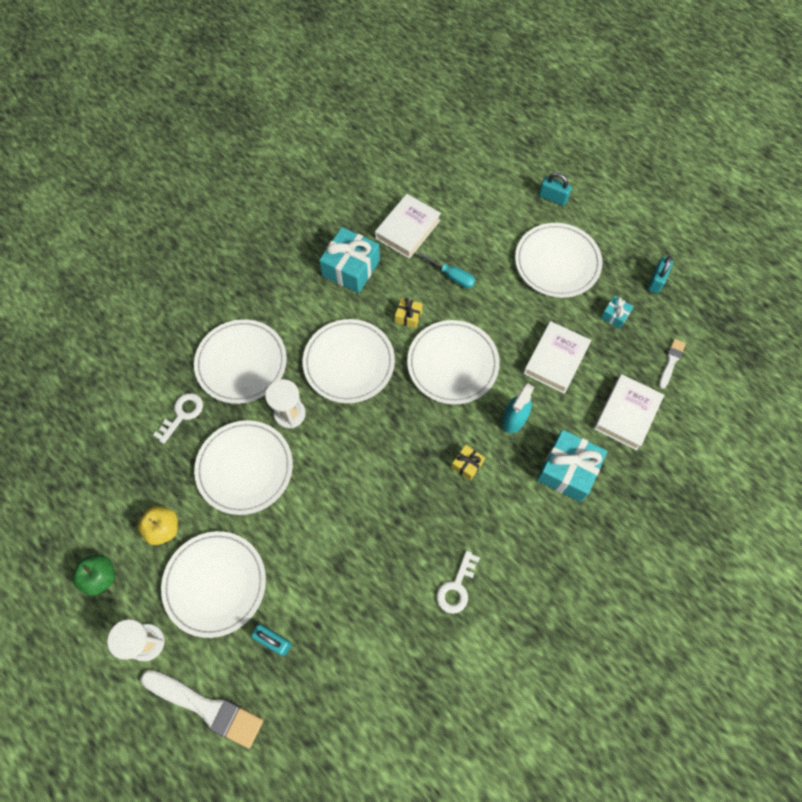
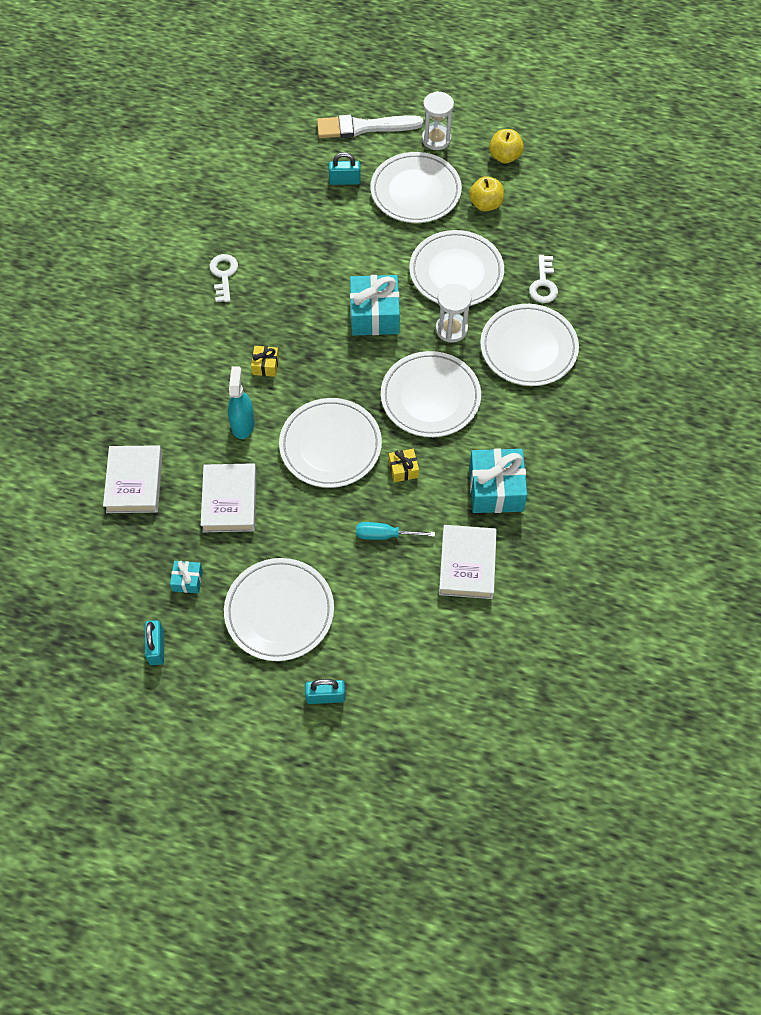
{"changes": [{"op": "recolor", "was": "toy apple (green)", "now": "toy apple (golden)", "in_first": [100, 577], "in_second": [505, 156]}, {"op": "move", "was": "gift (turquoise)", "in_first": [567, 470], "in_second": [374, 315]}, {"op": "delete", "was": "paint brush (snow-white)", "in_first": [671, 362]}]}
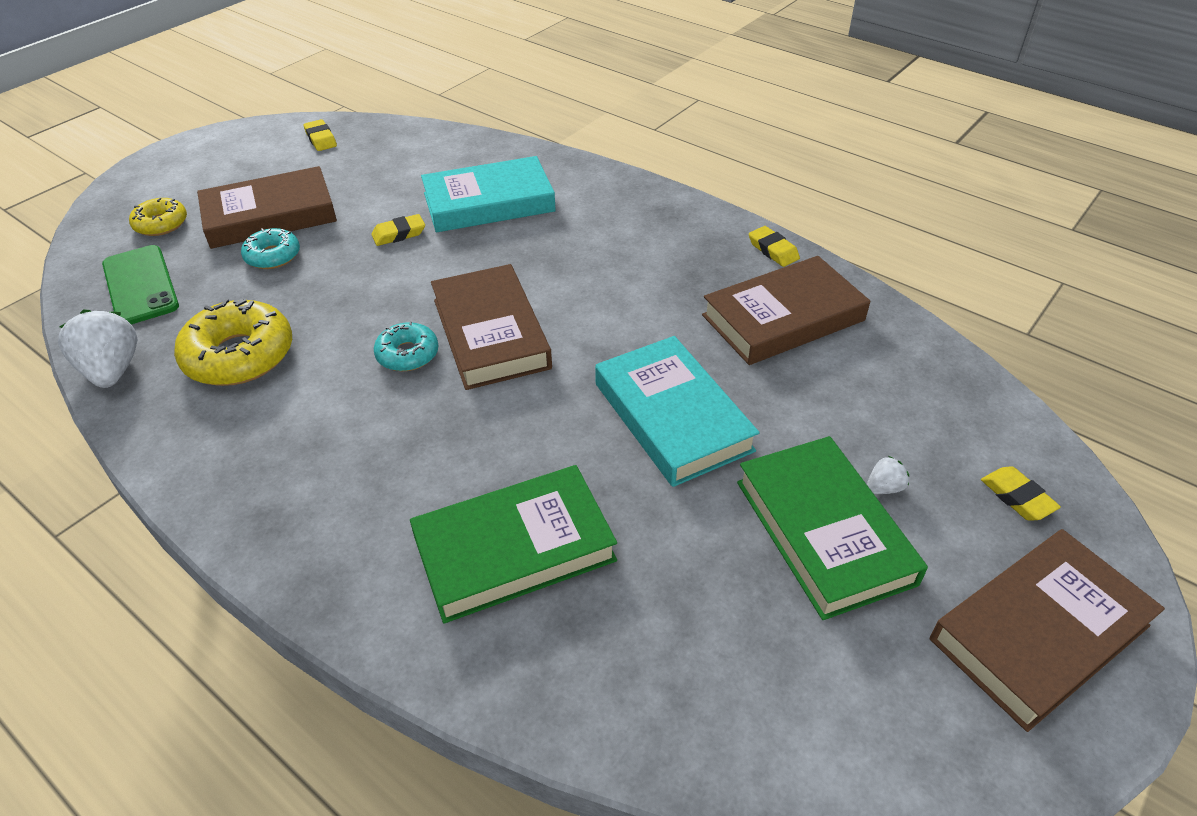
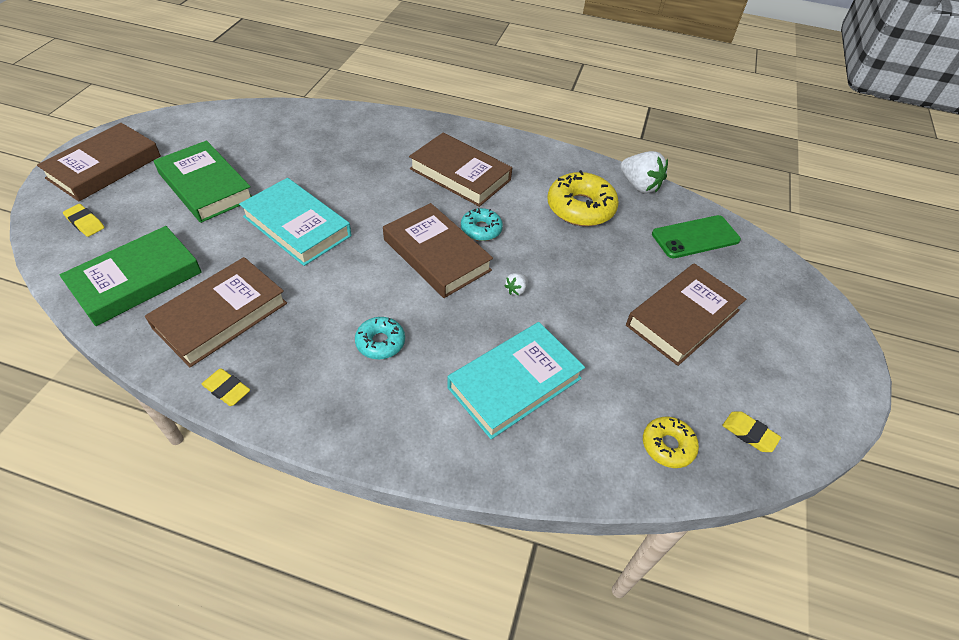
{"changes": [{"op": "rotate", "was": "phone (green)", "in_first": [140, 285], "in_second": [695, 237], "clockwise": -60}, {"op": "move", "was": "donut (golden)", "in_first": [161, 224], "in_second": [668, 446]}, {"op": "move", "was": "donut (turquoise)", "in_first": [273, 256], "in_second": [380, 342]}, {"op": "delete", "was": "eraser (golden)", "in_first": [399, 234]}, {"op": "move", "was": "hardback (green)", "in_first": [514, 549], "in_second": [136, 280]}, {"op": "move", "was": "berry (snow-white)", "in_first": [884, 488], "in_second": [516, 290]}, {"op": "insert", "now": "hardback (russet)", "in_second": [460, 174]}]}
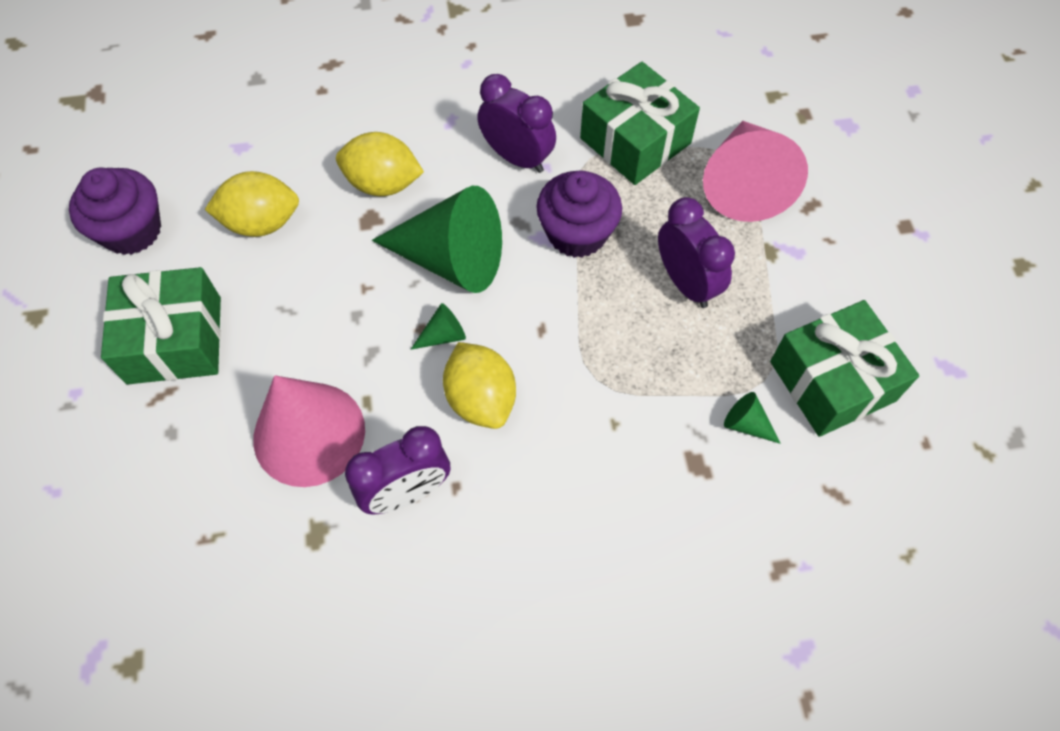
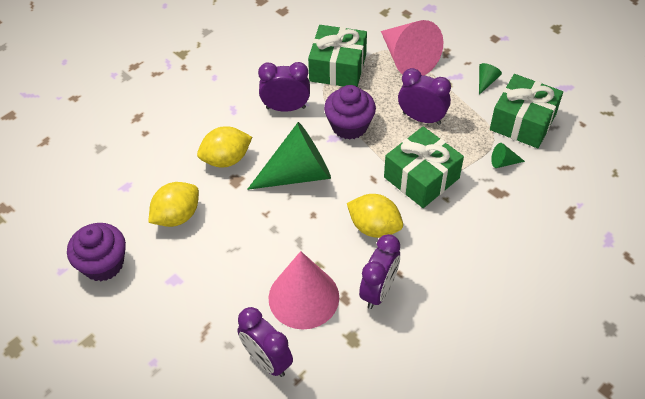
{"changes": [{"op": "move", "was": "gift (green)", "in_first": [174, 340], "in_second": [421, 177]}, {"op": "move", "was": "solid cone (green)", "in_first": [443, 335], "in_second": [486, 81]}, {"op": "insert", "now": "alarm clock (purple)", "in_second": [267, 360]}]}
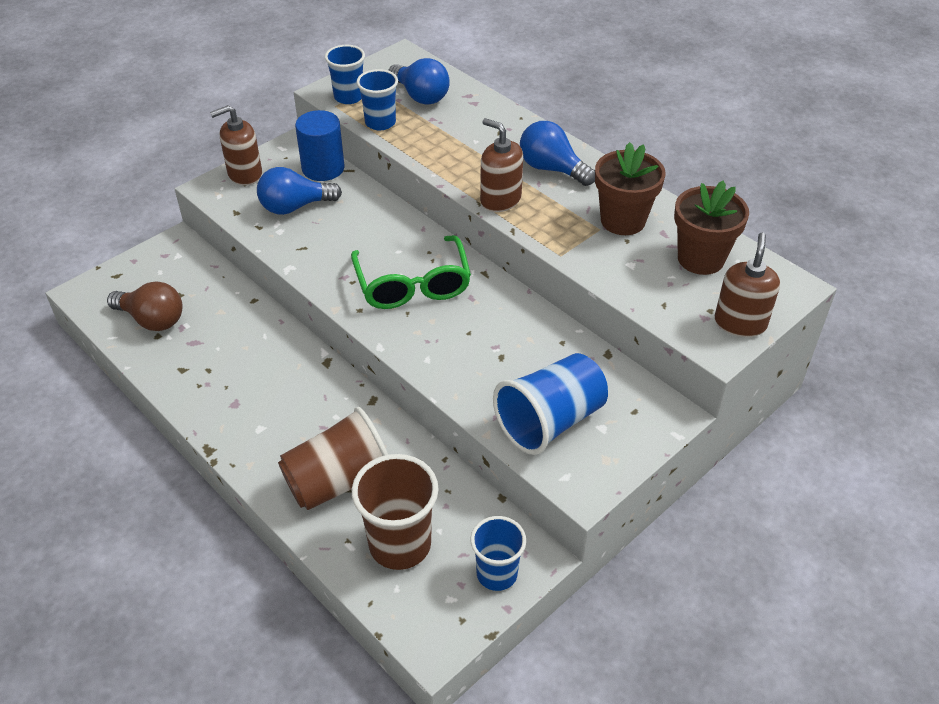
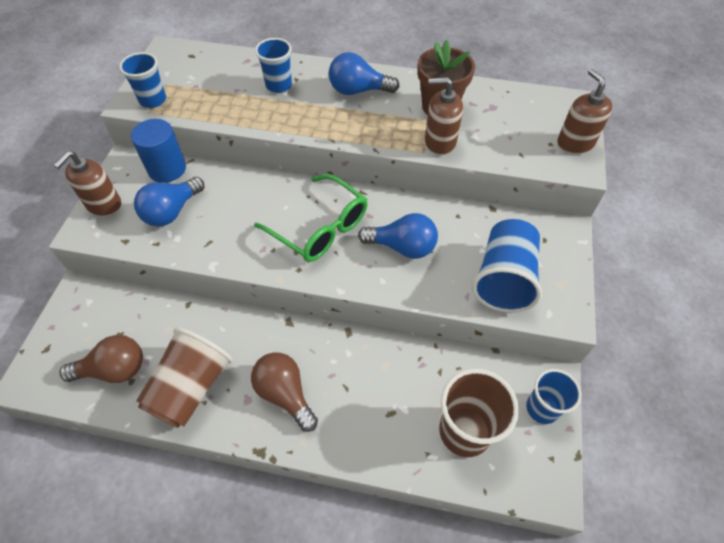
{"changes": [{"op": "move", "was": "tumbler (russet)", "in_first": [339, 481], "in_second": [191, 388]}, {"op": "move", "was": "tumbler (royal blue)", "in_first": [380, 122], "in_second": [279, 85]}, {"op": "move", "was": "light bulb (royal blue)", "in_first": [420, 96], "in_second": [402, 247]}, {"op": "move", "was": "pump bottle (russet)", "in_first": [500, 200], "in_second": [439, 142]}, {"op": "delete", "was": "potted plant (russet)", "in_first": [700, 259]}, {"op": "insert", "now": "light bulb (russet)", "in_second": [285, 394]}]}
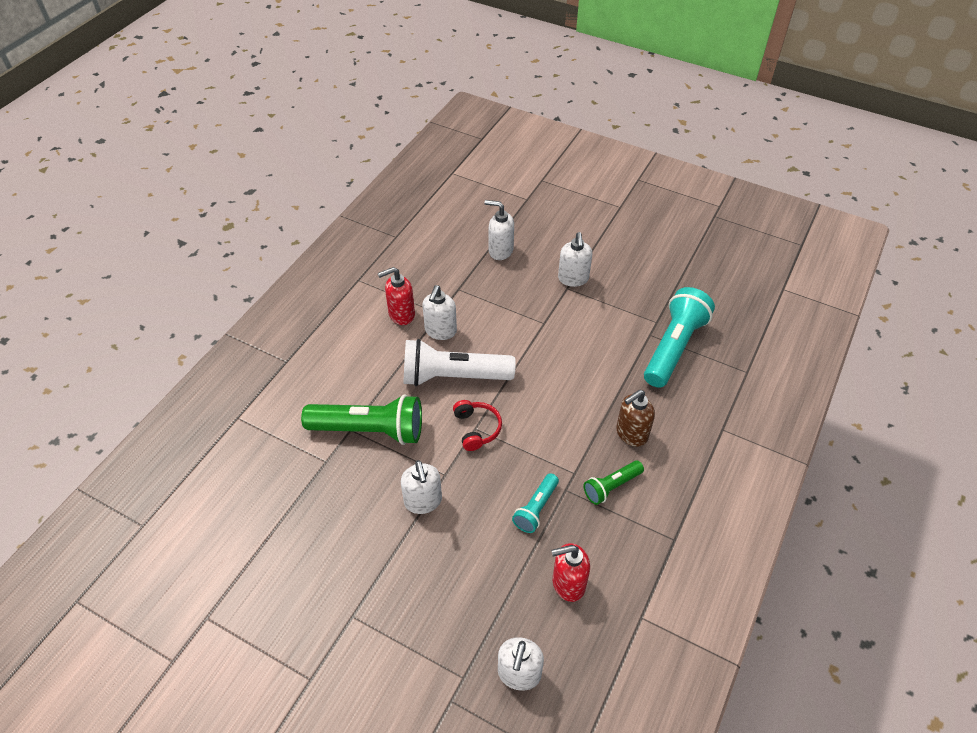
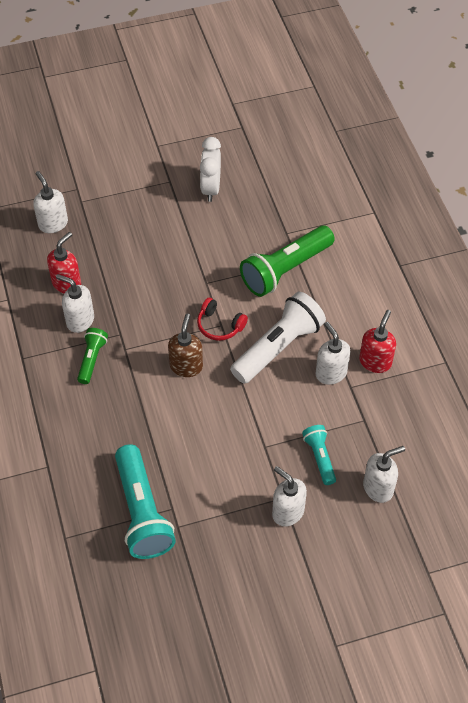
{"changes": [{"op": "move", "was": "pump bottle (snow-white)", "in_first": [423, 501], "in_second": [80, 320]}, {"op": "move", "was": "pocket torch (turquoise)", "in_first": [536, 509], "in_second": [319, 457]}, {"op": "move", "was": "pump bottle (russet)", "in_first": [631, 434], "in_second": [186, 366]}, {"op": "insert", "now": "alarm clock (snow-white)", "in_second": [211, 188]}]}
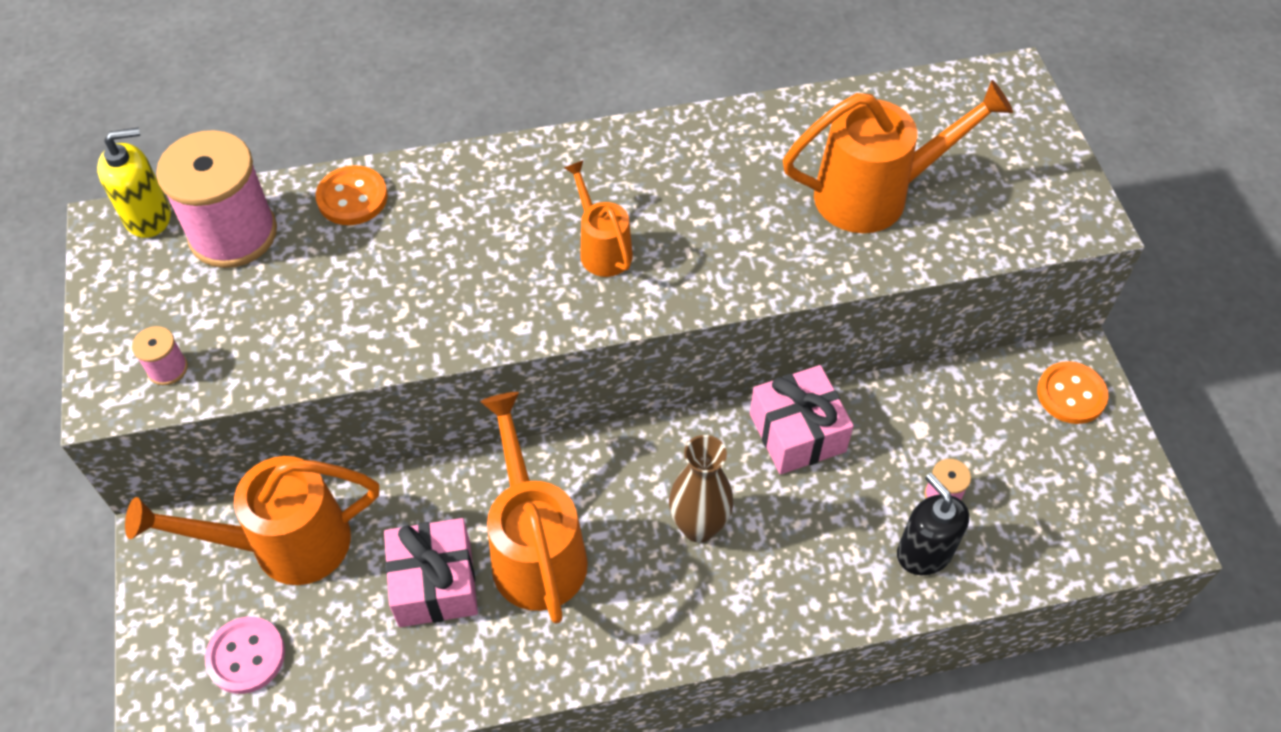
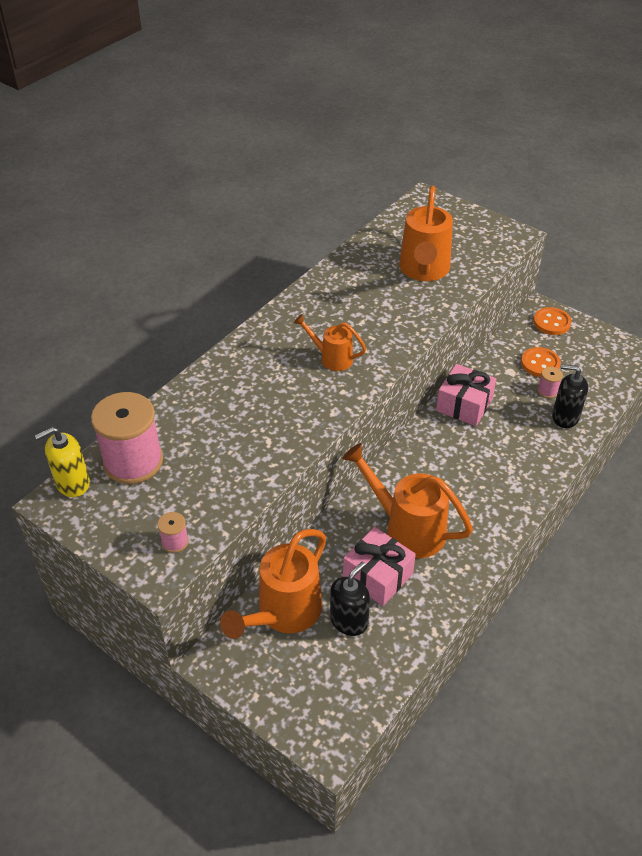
{"changes": [{"op": "rotate", "was": "pump bottle (golden)", "in_first": [148, 217], "in_second": [72, 483], "clockwise": -150}, {"op": "delete", "was": "button (rose-pink)", "in_first": [246, 656]}, {"op": "move", "was": "button (orange-coloured)", "in_first": [352, 198], "in_second": [540, 363]}, {"op": "delete", "was": "vase (russet)", "in_first": [698, 526]}, {"op": "rotate", "was": "sprinkling can (orange-coloured)", "in_first": [875, 195], "in_second": [423, 270], "clockwise": 150}, {"op": "insert", "now": "pump bottle (black)", "in_second": [349, 621]}]}
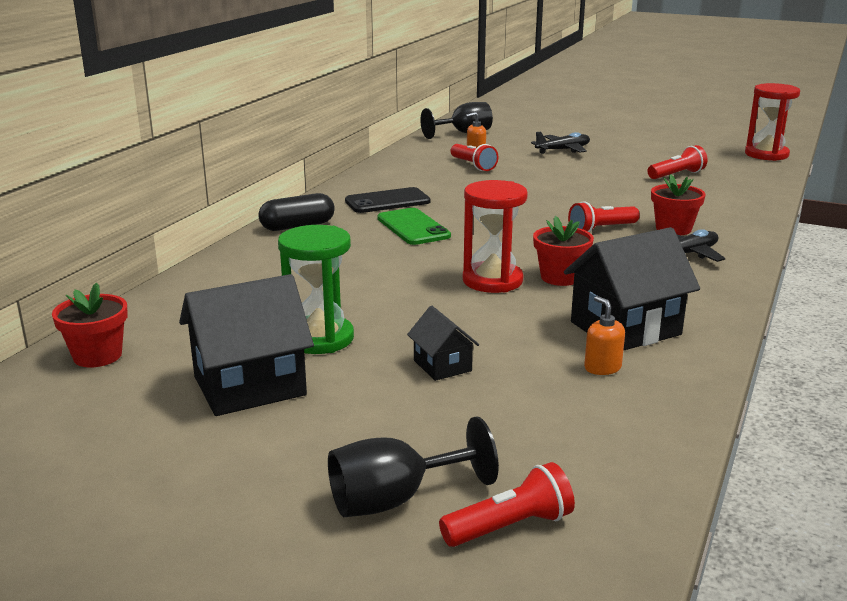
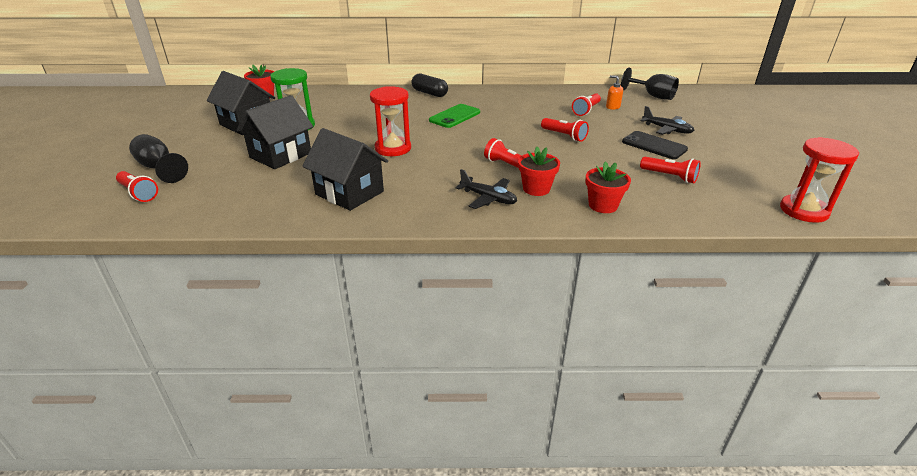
{"changes": [{"op": "move", "was": "phone (black)", "in_first": [387, 201], "in_second": [654, 145]}, {"op": "resize", "was": "cottage (black)", "in_first": [442, 366], "in_second": [280, 155], "ratio": 1.92}, {"op": "move", "was": "potted plant (red)", "in_first": [560, 277], "in_second": [603, 205]}, {"op": "delete", "was": "pump bottle (orange-coloured)", "in_first": [602, 368]}, {"op": "insert", "now": "pocket torch (red)", "in_second": [564, 136]}]}
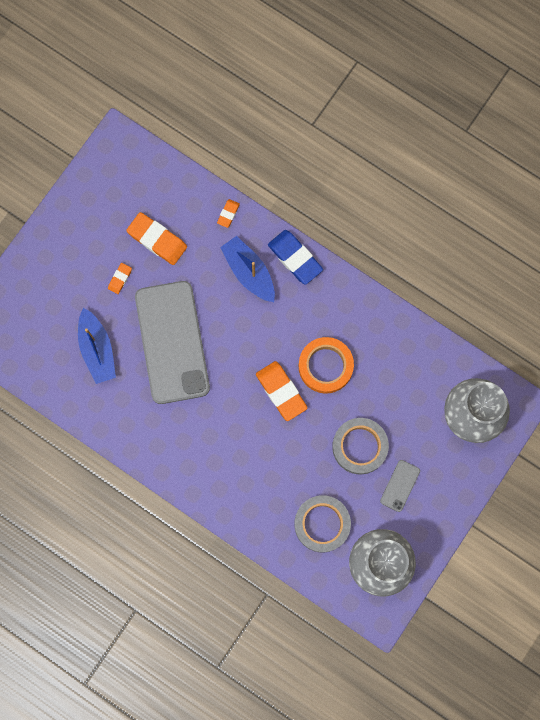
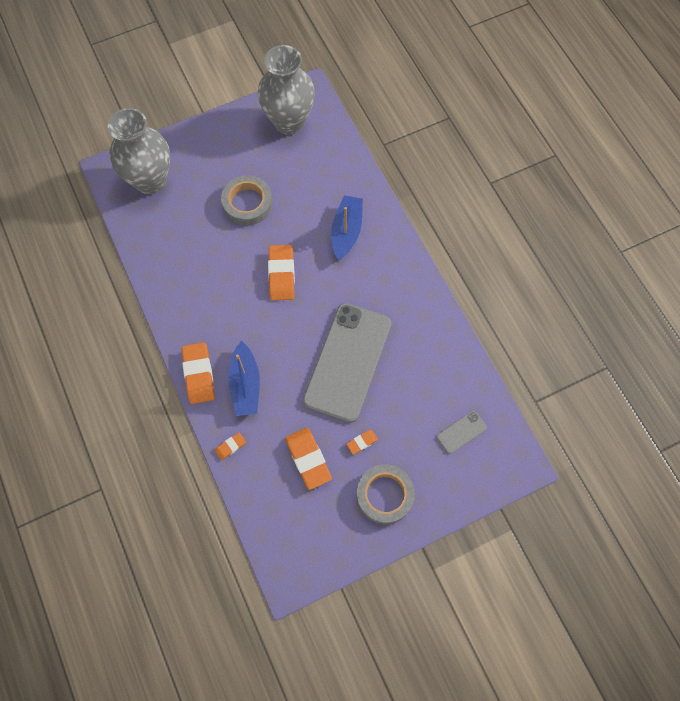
{"changes": [{"op": "move", "was": "sailboat (royal blue)", "in_first": [97, 350], "in_second": [346, 231]}, {"op": "recolor", "was": "eraser (royal blue)", "now": "eraser (orange-coloured)", "in_first": [295, 258], "in_second": [199, 374]}, {"op": "move", "was": "sticky tape (ash-grey)", "in_first": [322, 524], "in_second": [384, 495]}, {"op": "delete", "was": "sticky tape (orange-coloured)", "in_first": [325, 366]}, {"op": "move", "was": "phone (ash-grey)", "in_first": [400, 485], "in_second": [461, 432]}]}
